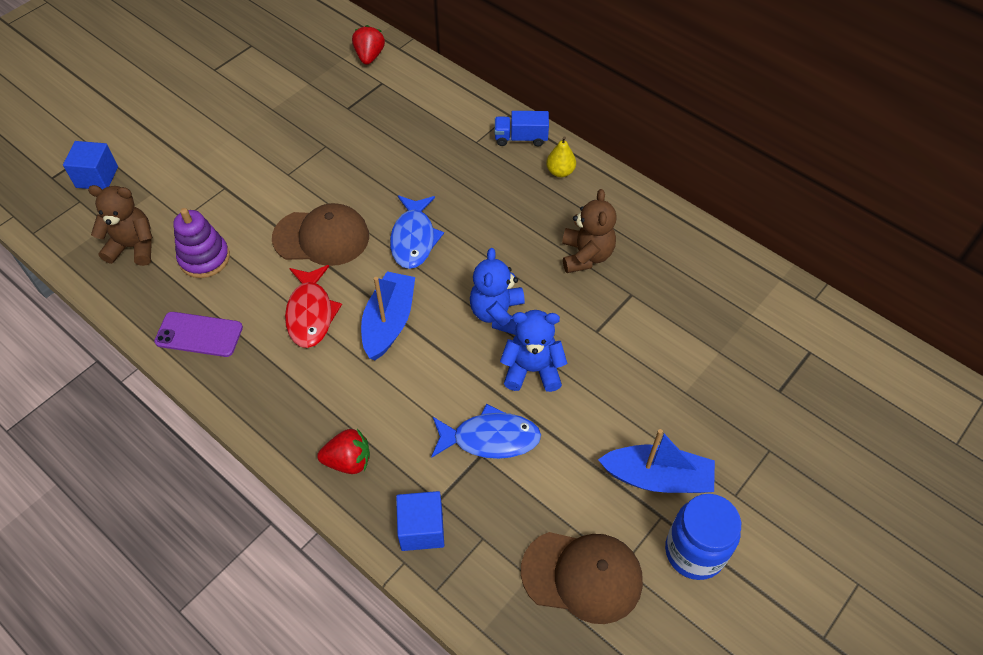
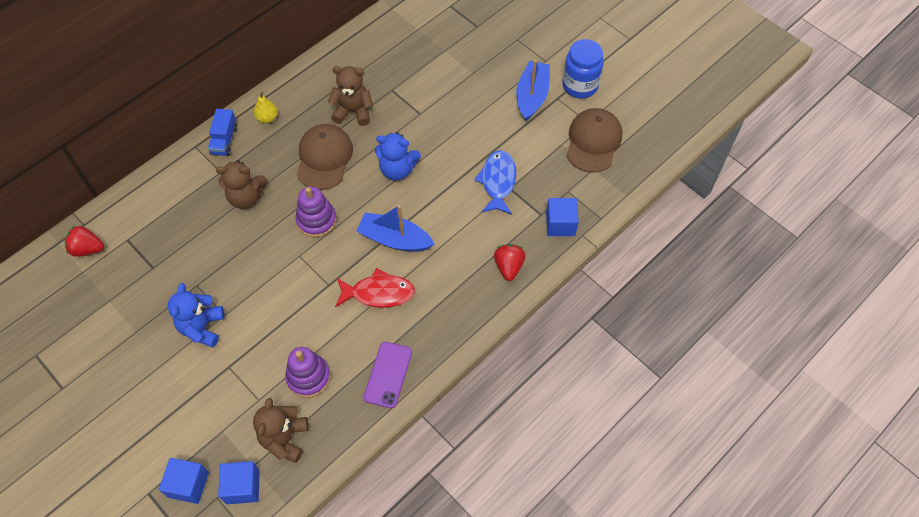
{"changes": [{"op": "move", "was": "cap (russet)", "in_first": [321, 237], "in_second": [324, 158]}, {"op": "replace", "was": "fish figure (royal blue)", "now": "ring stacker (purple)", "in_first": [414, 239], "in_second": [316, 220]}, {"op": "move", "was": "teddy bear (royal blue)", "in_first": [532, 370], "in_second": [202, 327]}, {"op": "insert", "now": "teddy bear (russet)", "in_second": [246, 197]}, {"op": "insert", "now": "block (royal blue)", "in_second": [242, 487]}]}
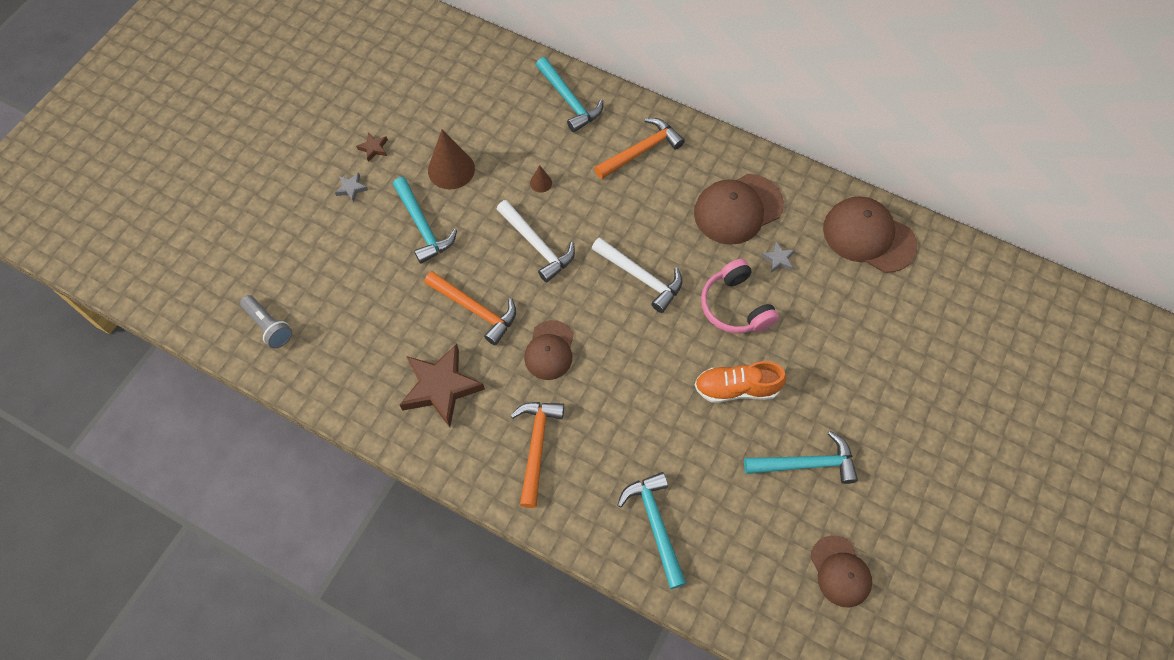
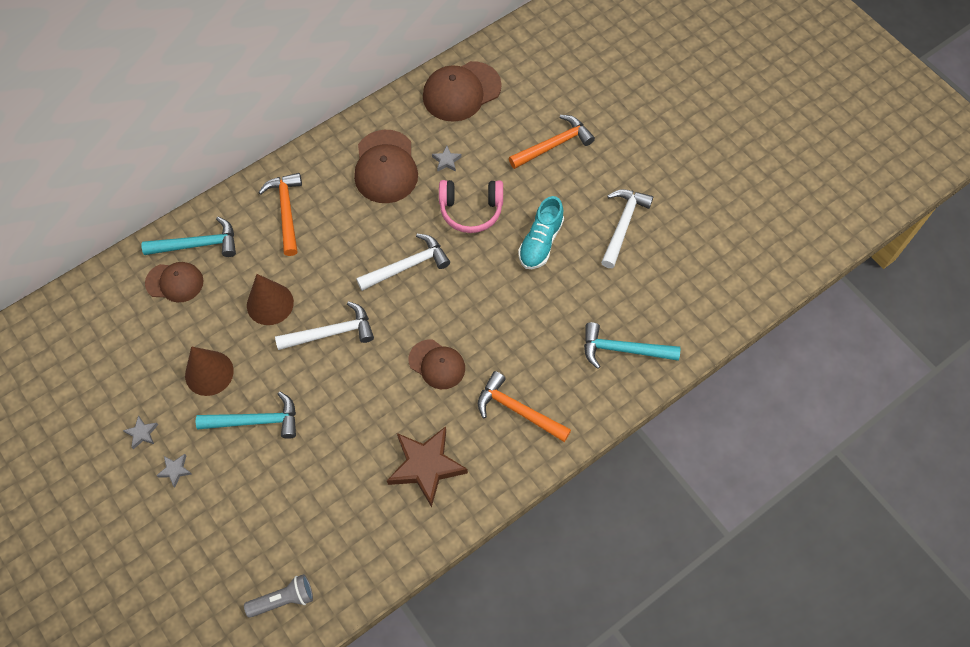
{"changes": [{"op": "recolor", "was": "star (russet)", "now": "star (ash-grey)", "in_first": [374, 148], "in_second": [142, 433]}, {"op": "move", "was": "carpenter's hammer (orange-coloured)", "in_first": [475, 309], "in_second": [553, 145]}, {"op": "resize", "was": "solid cone (russet)", "in_first": [541, 183], "in_second": [270, 303], "ratio": 2.13}, {"op": "recolor", "was": "lace-up shoe (orange-coloured)", "now": "lace-up shoe (turquoise)", "in_first": [736, 388], "in_second": [540, 242]}, {"op": "recolor", "was": "carpenter's hammer (turquoise)", "now": "carpenter's hammer (snow-white)", "in_first": [805, 464], "in_second": [623, 225]}, {"op": "move", "was": "cap (russet)", "in_first": [840, 571], "in_second": [174, 282]}]}
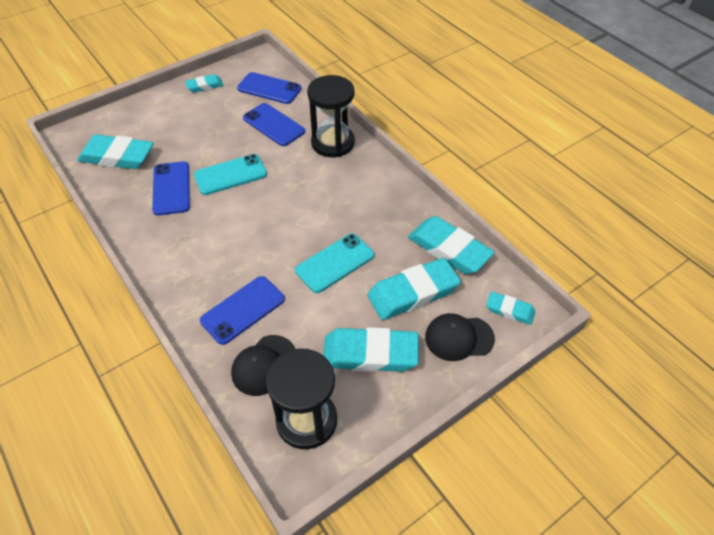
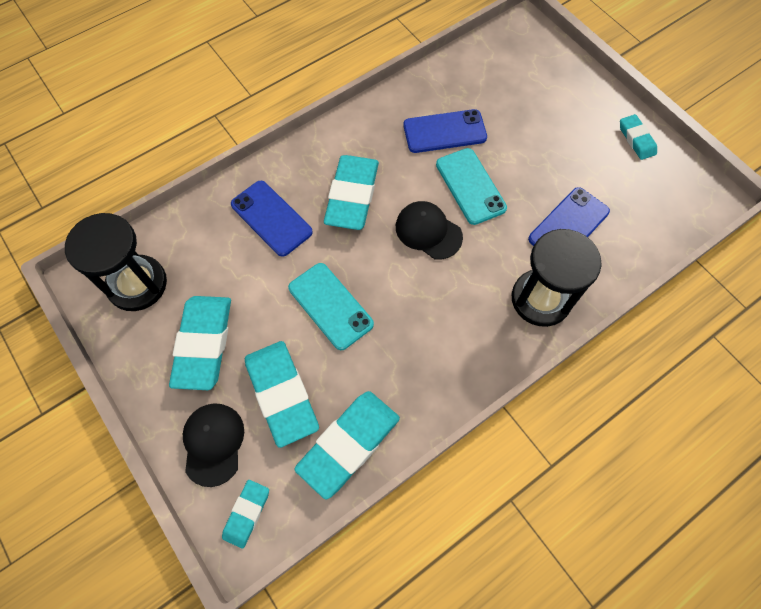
{"changes": [{"op": "move", "was": "eraser (turquoise)", "in_first": [117, 156], "in_second": [352, 196]}, {"op": "move", "was": "cap (black)", "in_first": [264, 365], "in_second": [428, 231]}, {"op": "delete", "was": "phone (royal blue)", "in_first": [269, 88]}]}
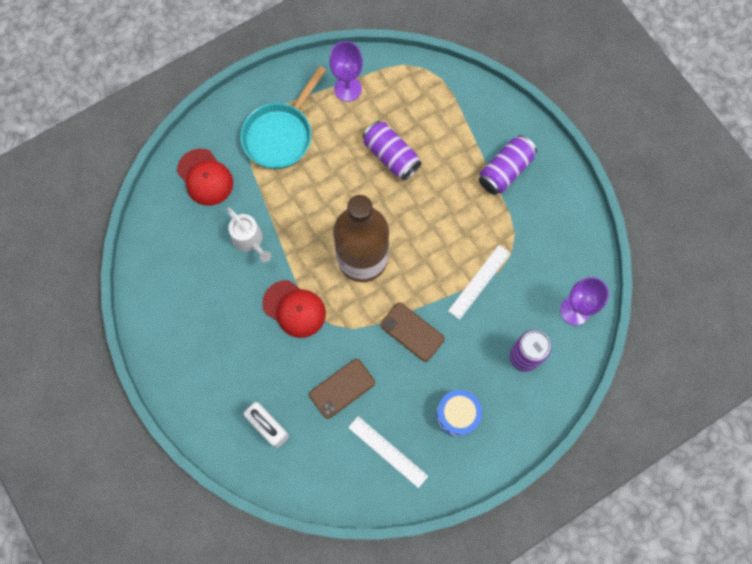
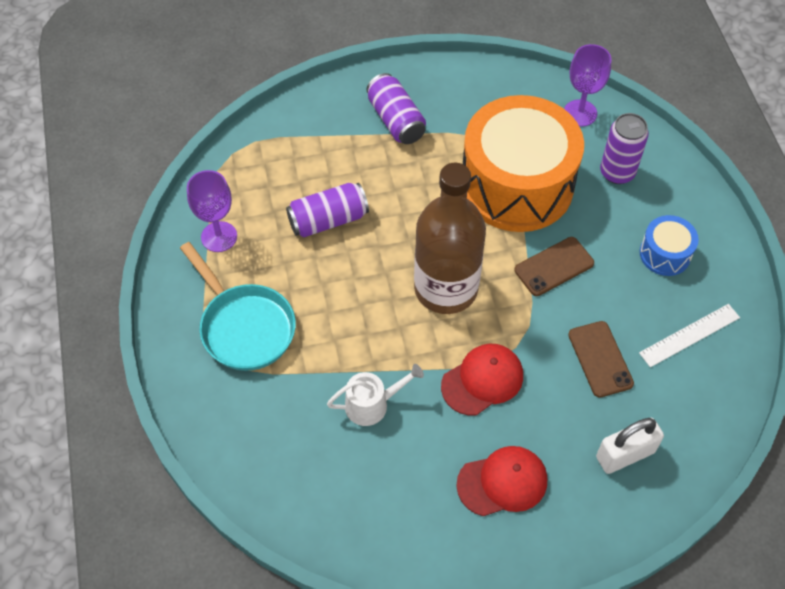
{"changes": [{"op": "move", "was": "cap (red)", "in_first": [205, 177], "in_second": [502, 482]}, {"op": "replace", "was": "ruler (snow-white)", "now": "snare drum (orange-coloured)", "in_first": [479, 281], "in_second": [517, 185]}]}
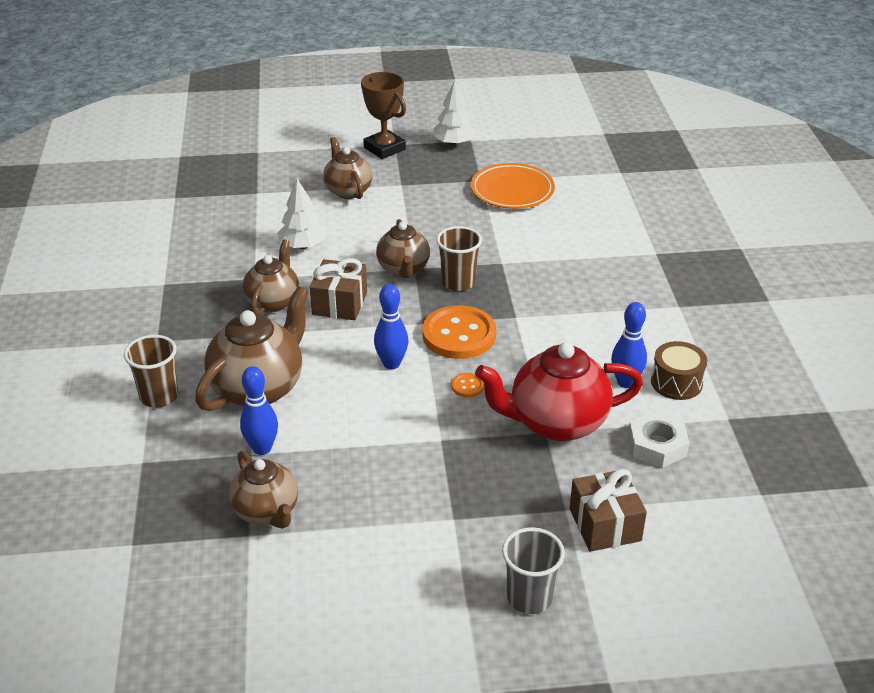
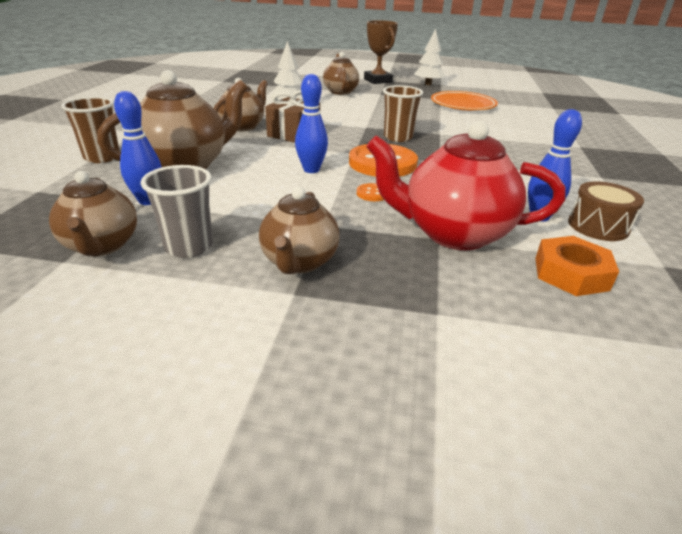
{"changes": [{"op": "move", "was": "china teapot (russet)", "in_first": [403, 269], "in_second": [299, 262]}, {"op": "move", "was": "tumbler (ash-grey)", "in_first": [529, 597], "in_second": [188, 246]}, {"op": "delete", "was": "gift (russet)", "in_first": [605, 524]}, {"op": "recolor", "was": "nut (snow-white)", "now": "nut (orange-coloured)", "in_first": [657, 445], "in_second": [571, 273]}]}
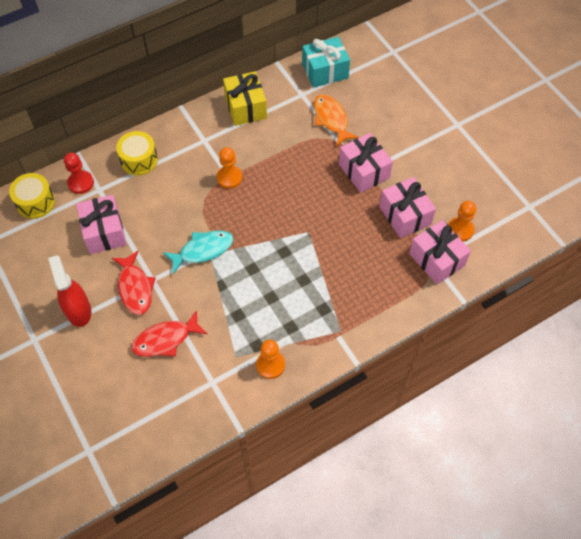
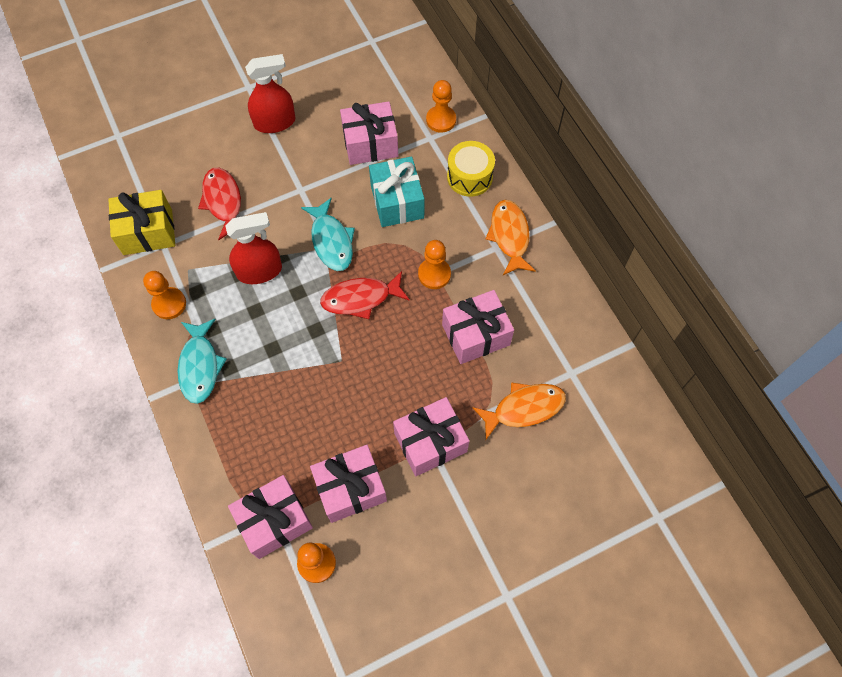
{"changes": [{"op": "delete", "was": "snare drum (golden)", "in_first": [35, 202]}, {"op": "recolor", "was": "game pawn (red)", "now": "game pawn (orange-coloured)", "in_first": [81, 183], "in_second": [441, 120]}, {"op": "move", "was": "fish figure (red)", "in_first": [135, 288], "in_second": [360, 298]}, {"op": "move", "was": "gift (golden)", "in_first": [245, 107], "in_second": [148, 232]}, {"op": "move", "was": "gift (turquoise)", "in_first": [325, 71], "in_second": [397, 202]}, {"op": "insert", "now": "fish figure (turquoise)", "in_second": [200, 366]}, {"op": "insert", "now": "sprayer (red)", "in_second": [259, 271]}, {"op": "insert", "now": "gift (rose-pink)", "in_second": [476, 335]}, {"op": "insert", "now": "fish figure (orange-coloured)", "in_second": [509, 236]}]}
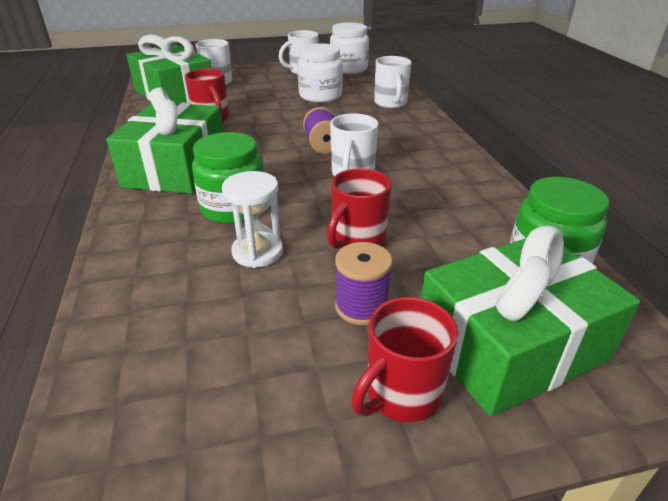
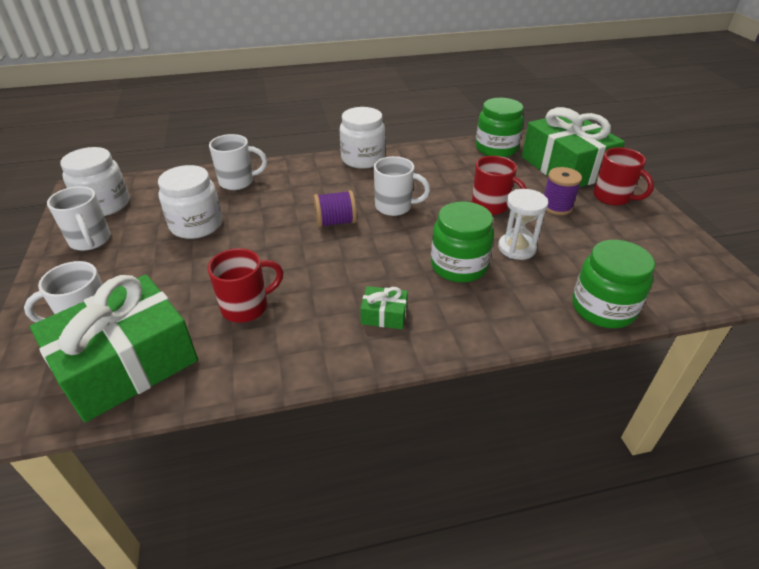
{"changes": [{"op": "resize", "was": "gift (green)", "in_first": [176, 168], "in_second": [384, 315], "ratio": 0.41}, {"op": "insert", "now": "preserve jar (snow-white)", "in_second": [363, 159]}, {"op": "insert", "now": "preserve jar (green)", "in_second": [603, 308]}]}
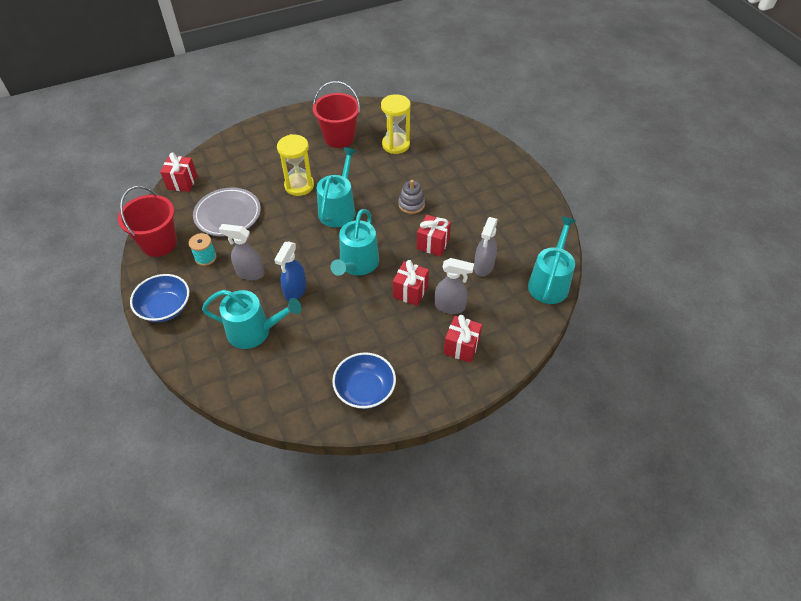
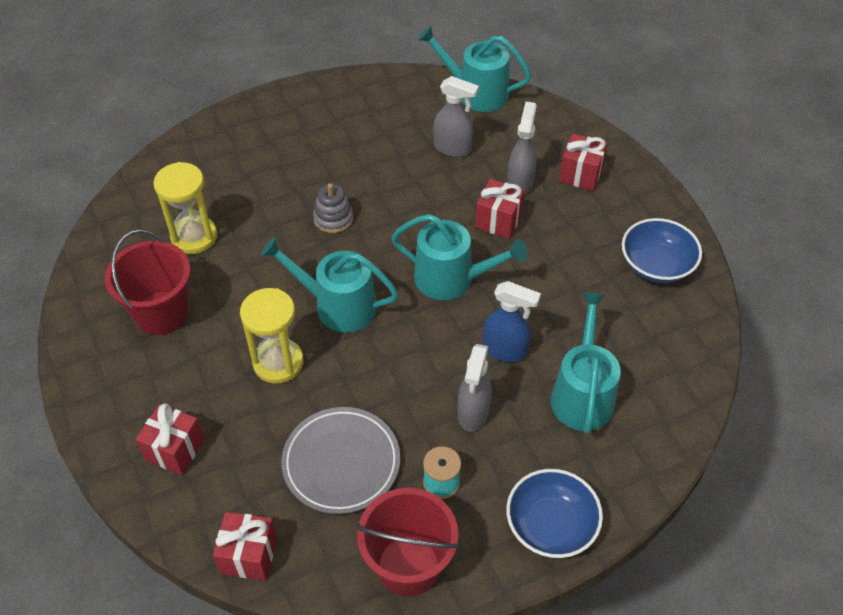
{"changes": [{"op": "move", "was": "gift (red)", "in_first": [433, 244], "in_second": [175, 450]}]}
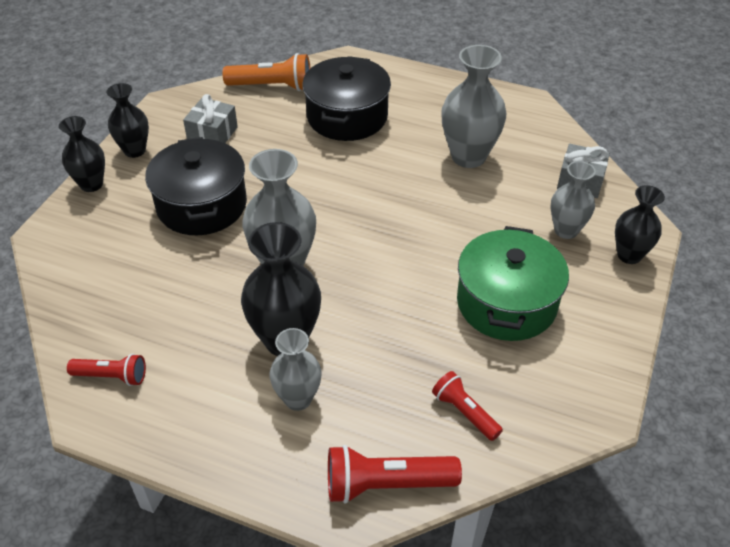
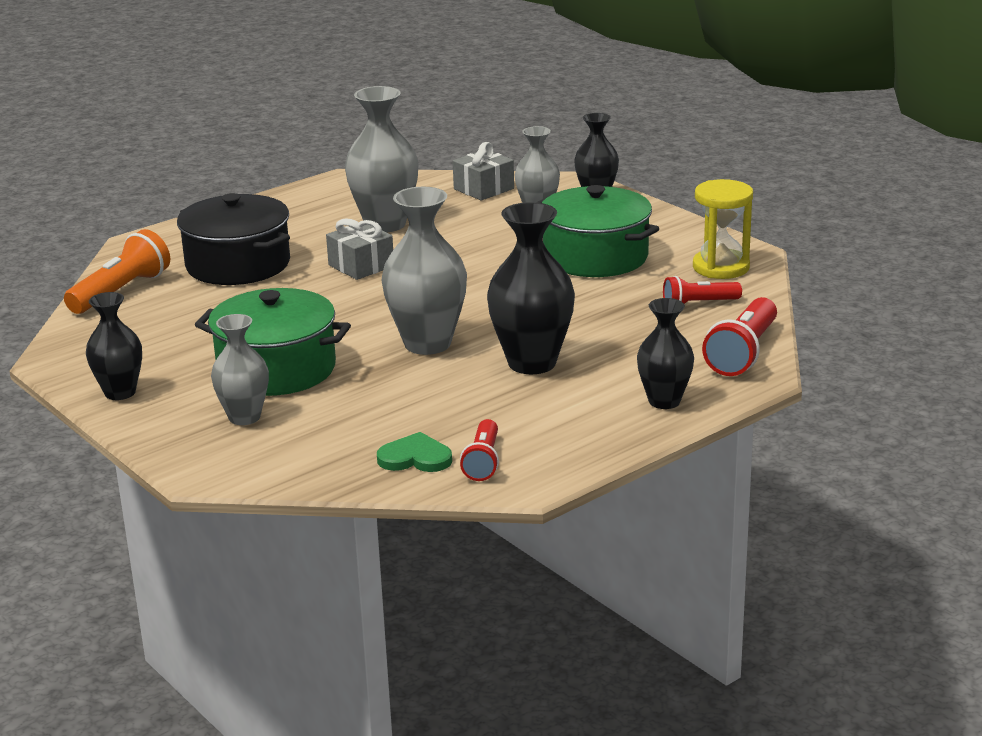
{"changes": [{"op": "move", "was": "vase (black)", "in_first": [91, 184], "in_second": [664, 401]}, {"op": "rotate", "was": "pocket torch (red)", "in_first": [112, 376], "in_second": [483, 462], "clockwise": 150}, {"op": "recolor", "was": "cooking pot (black)", "now": "cooking pot (green)", "in_first": [201, 205], "in_second": [276, 369]}, {"op": "move", "was": "gift (ash-grey)", "in_first": [212, 134], "in_second": [361, 266]}, {"op": "move", "was": "vase (ash-grey)", "in_first": [298, 398], "in_second": [244, 417]}, {"op": "insert", "now": "heart (green)", "in_second": [415, 458]}, {"op": "insert", "now": "sandglass (golden)", "in_second": [721, 267]}]}
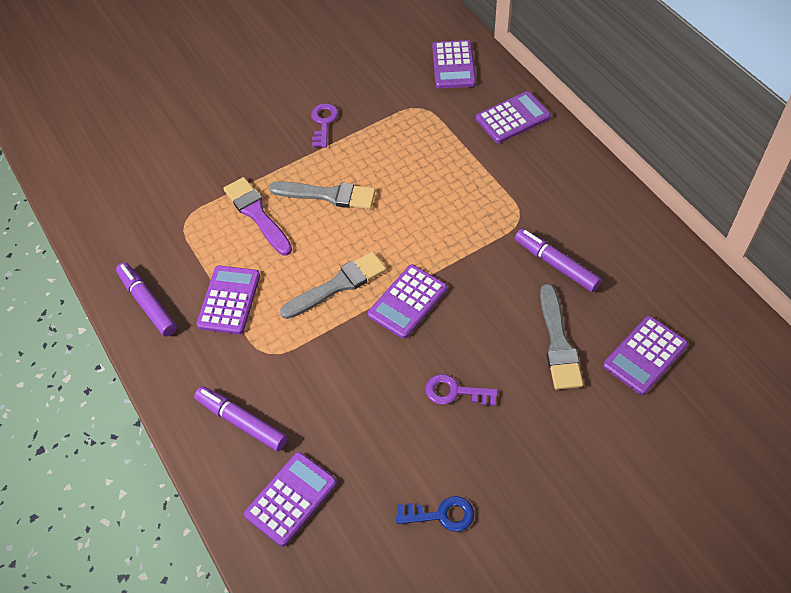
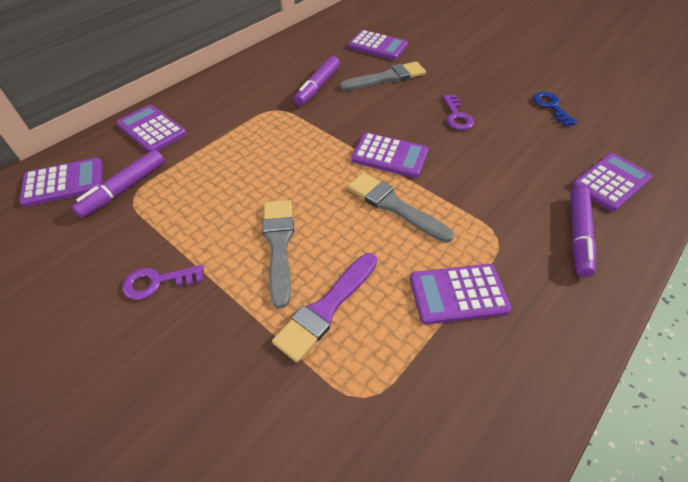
{"changes": [{"op": "move", "was": "marker (purple)", "in_first": [148, 303], "in_second": [124, 189]}, {"op": "rotate", "was": "calculator (purple)", "in_first": [291, 499], "in_second": [610, 182], "clockwise": 120}]}
